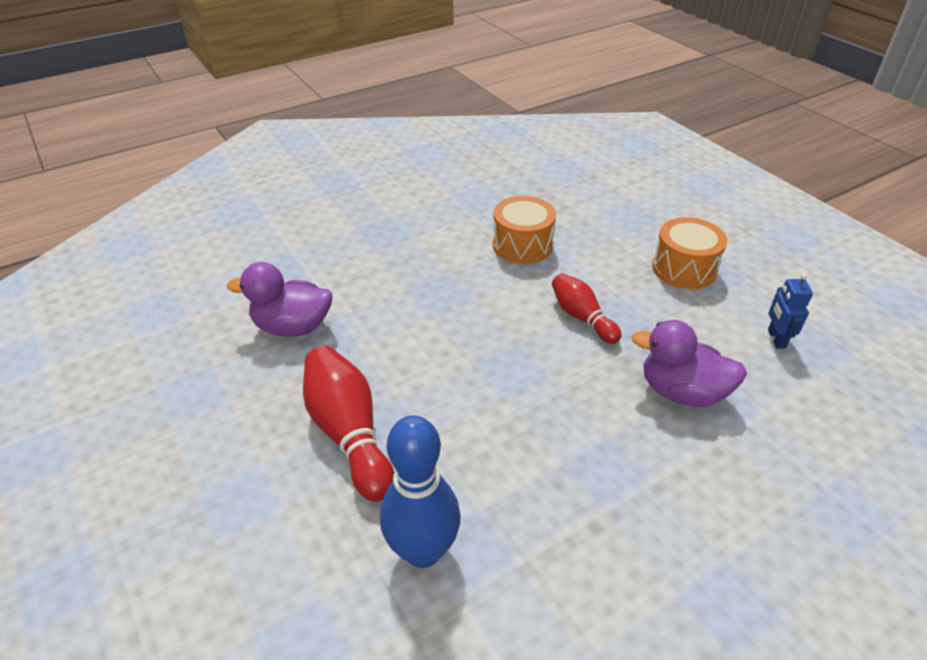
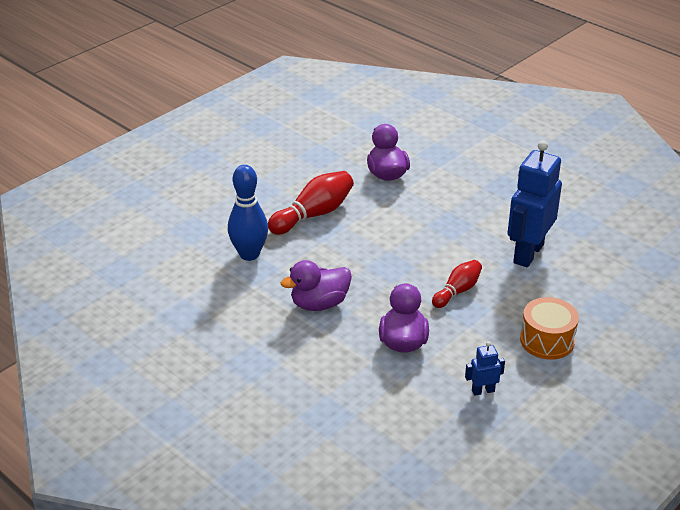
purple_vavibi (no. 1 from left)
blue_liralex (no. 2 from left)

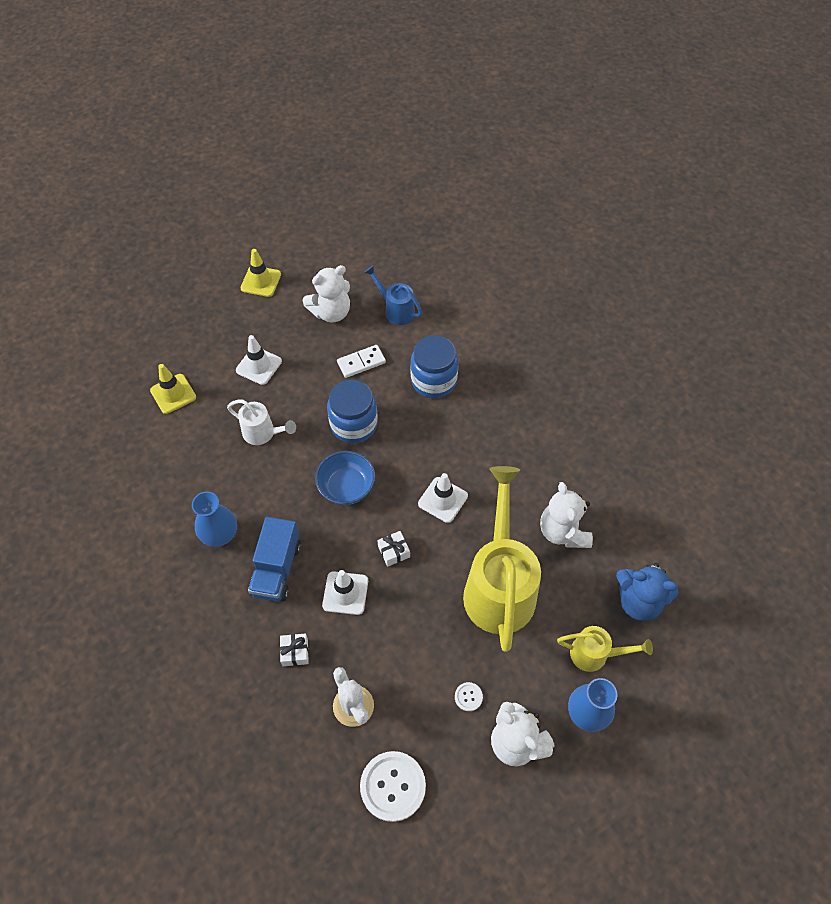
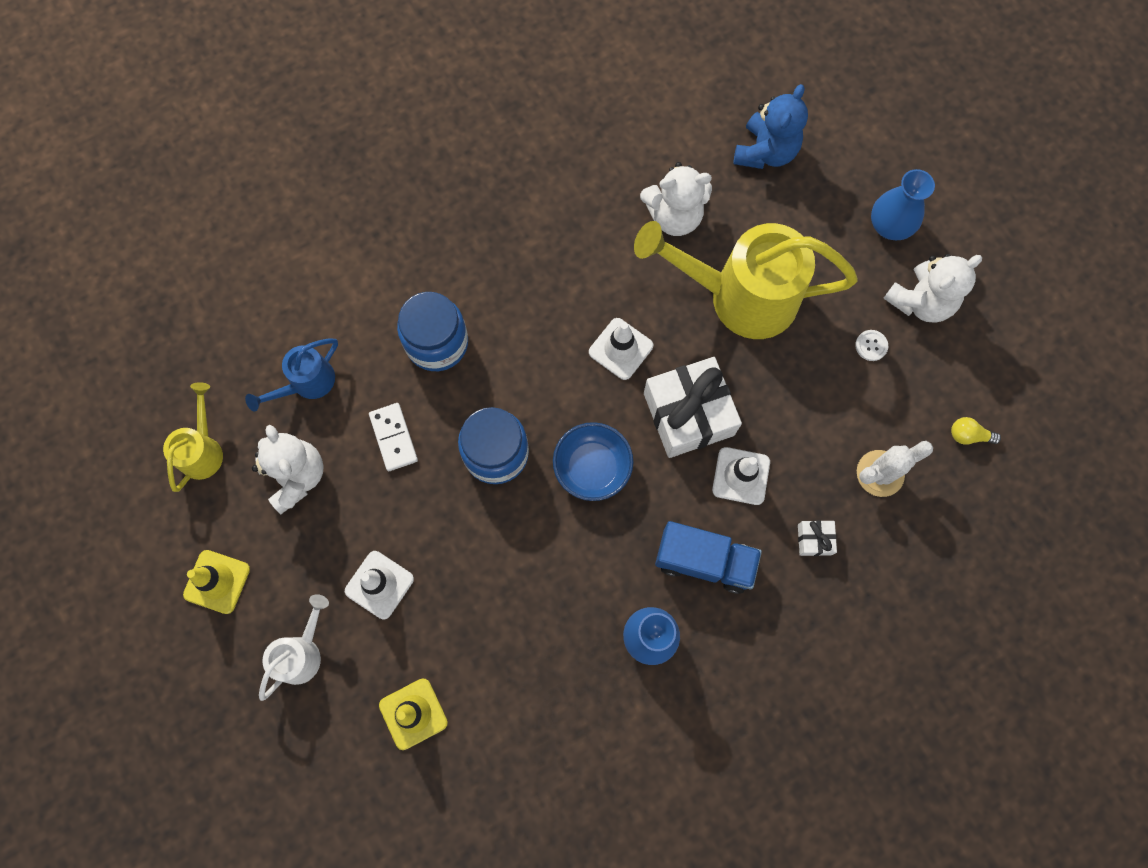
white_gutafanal
yellow_gutafanal (no. 1 from left)
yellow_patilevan
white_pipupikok (no. 1 from left)

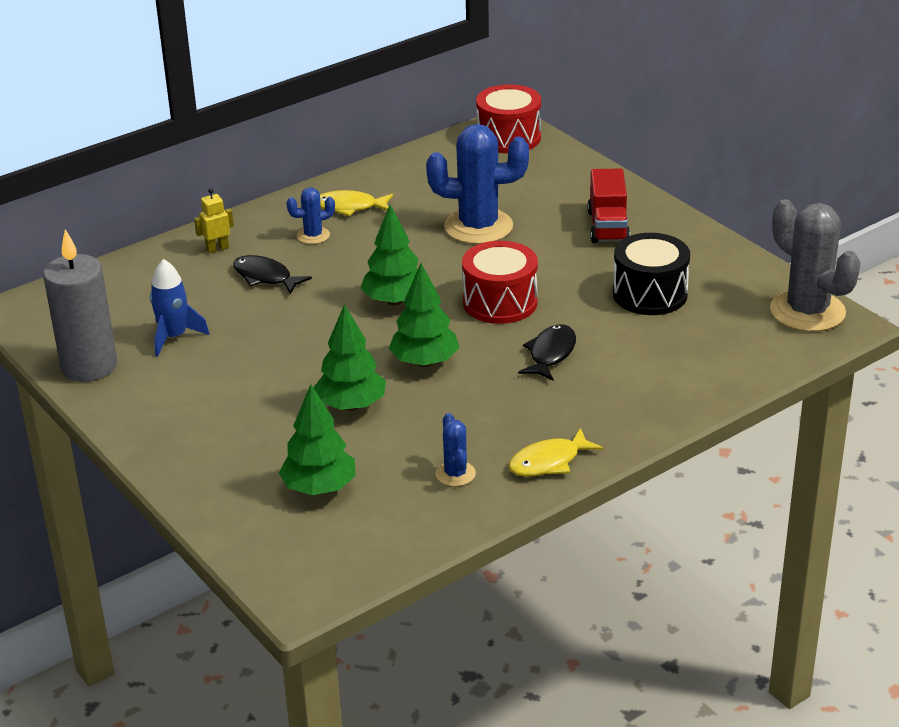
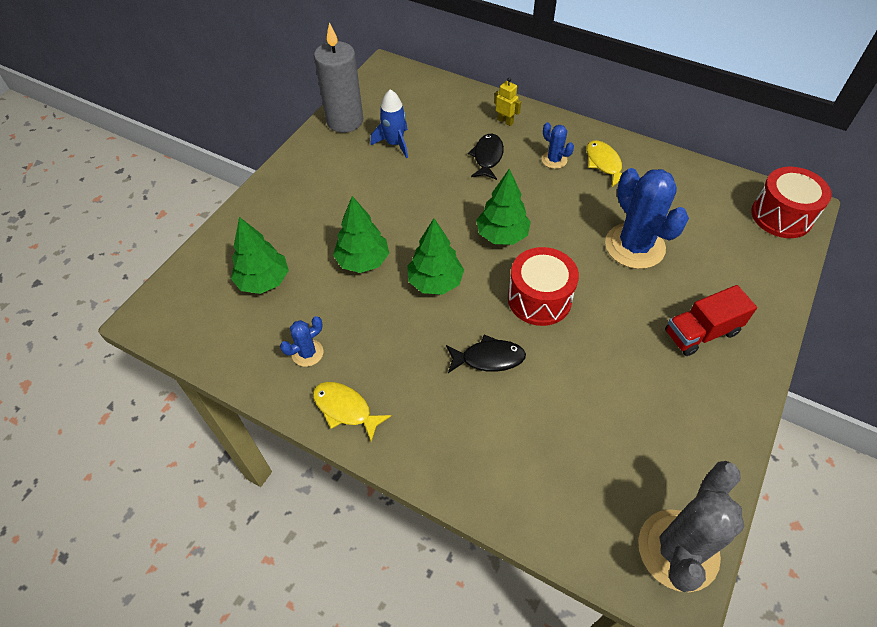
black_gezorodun

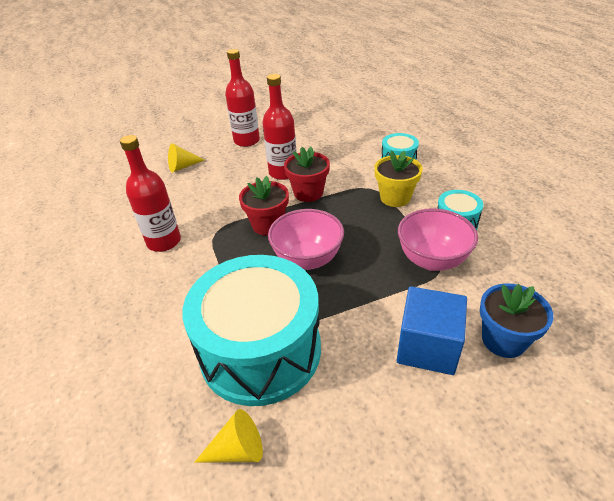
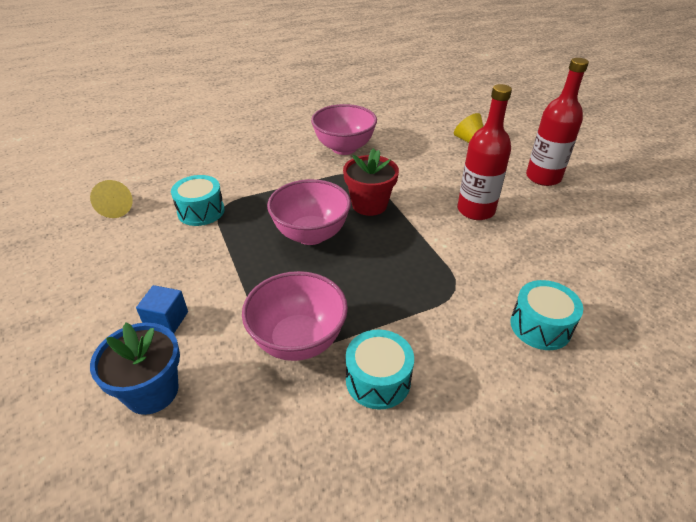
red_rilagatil (no. 2 from left in the first image)
yellow_rilagatil
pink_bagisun (no. 3 from left)
turquoise_gezorodun (no. 1 from left)
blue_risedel

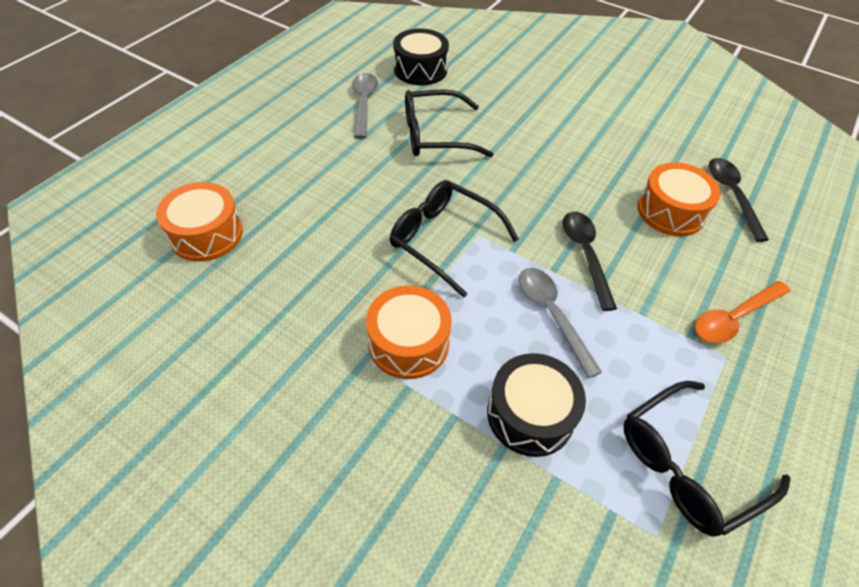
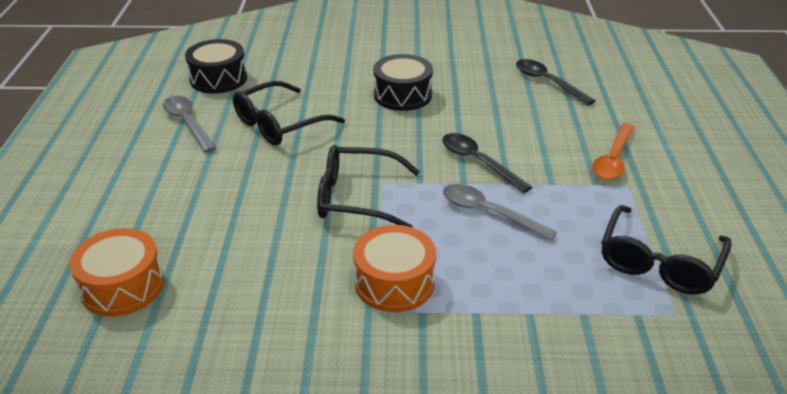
orange_gezorodun (no. 3 from left in the first image)
black_gezorodun (no. 2 from left)

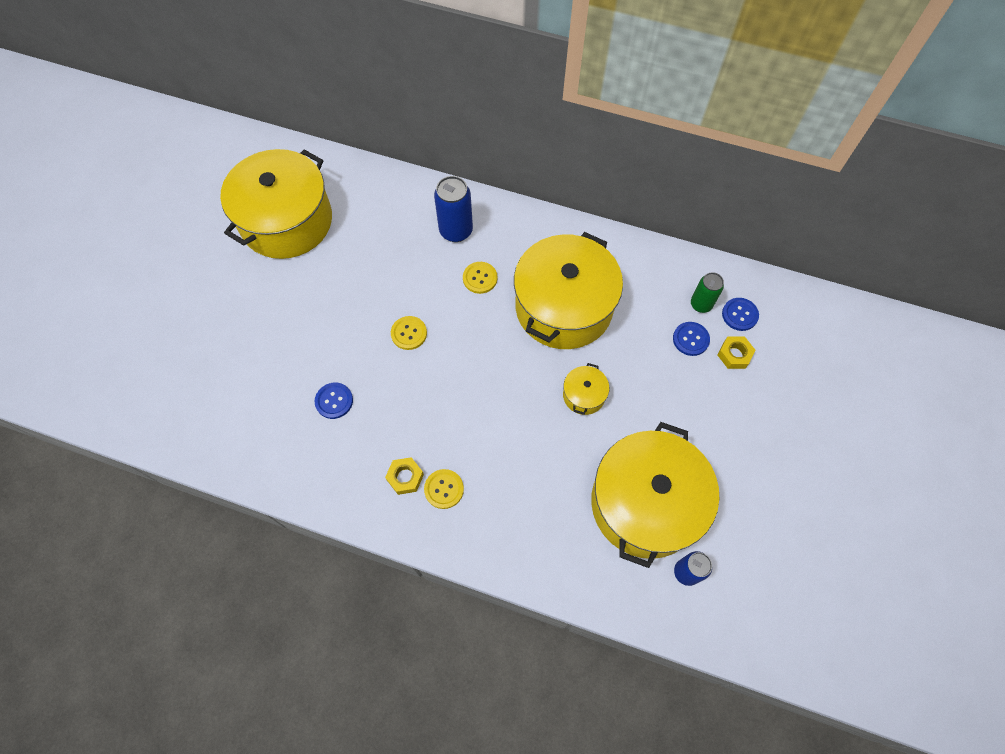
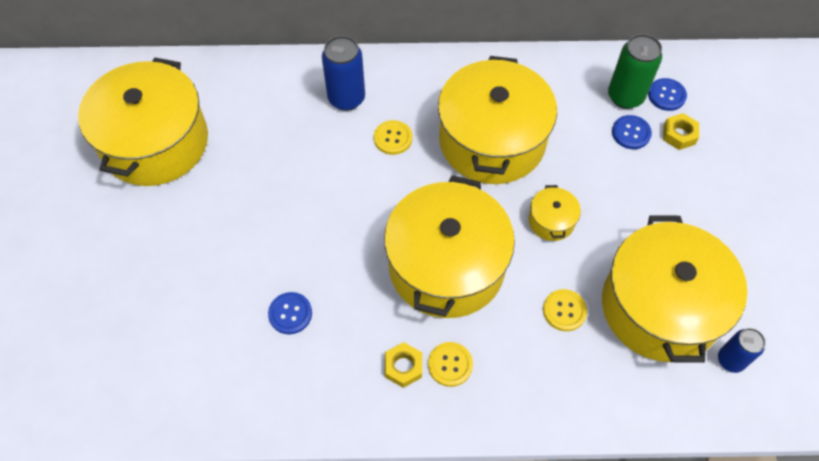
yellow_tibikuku (no. 2 from left)
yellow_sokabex (no. 3 from left)
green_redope

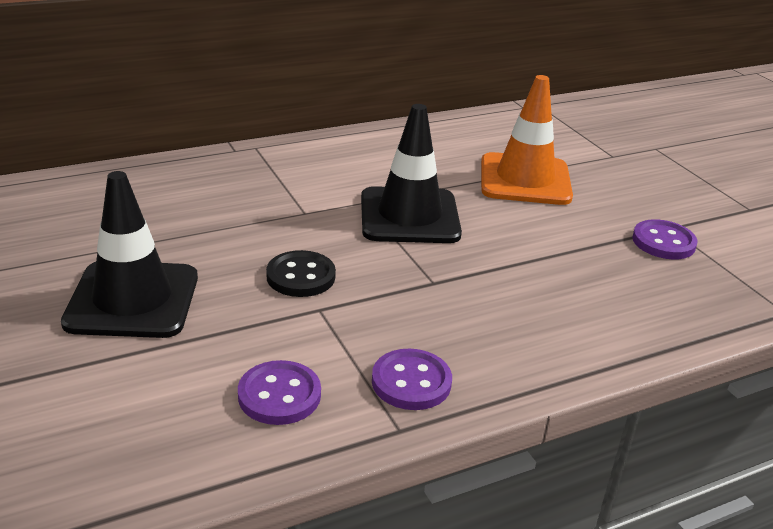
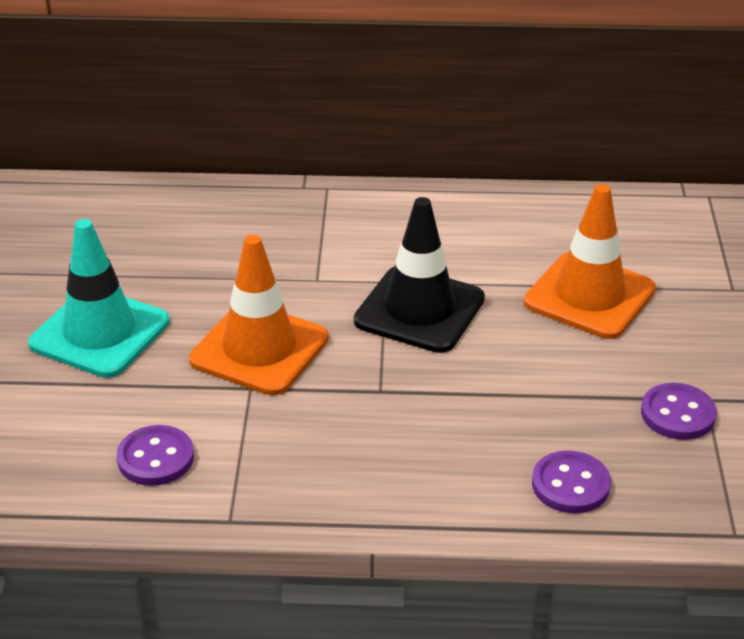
purple_sokabex (no. 2 from left)
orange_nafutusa (no. 1 from left)
turquoise_nafutusa

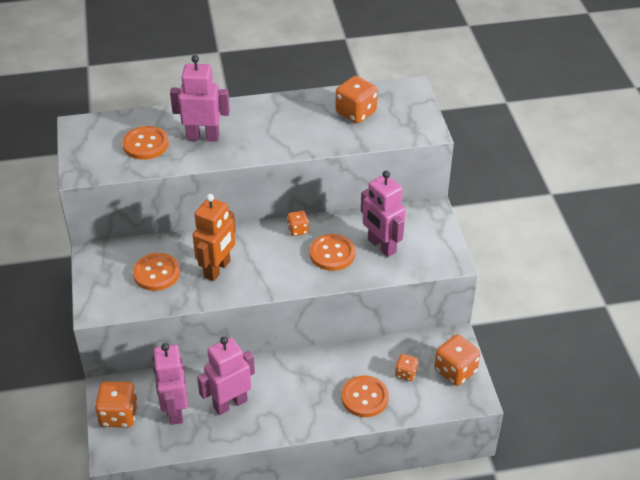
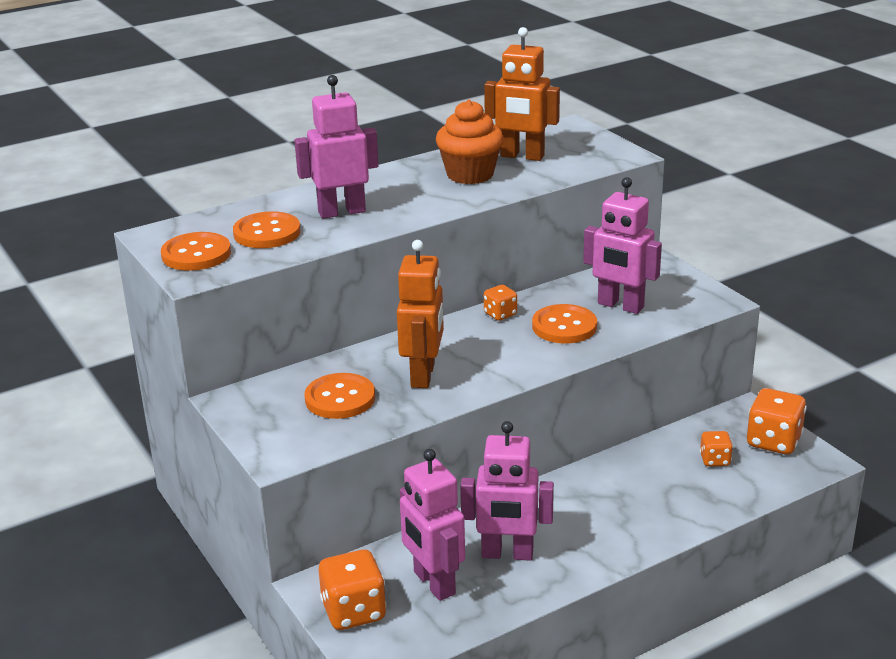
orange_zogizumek
orange_sokabex (no. 1 from left)
orange_liralex (no. 2 from left)
pink_liralex (no. 3 from left)

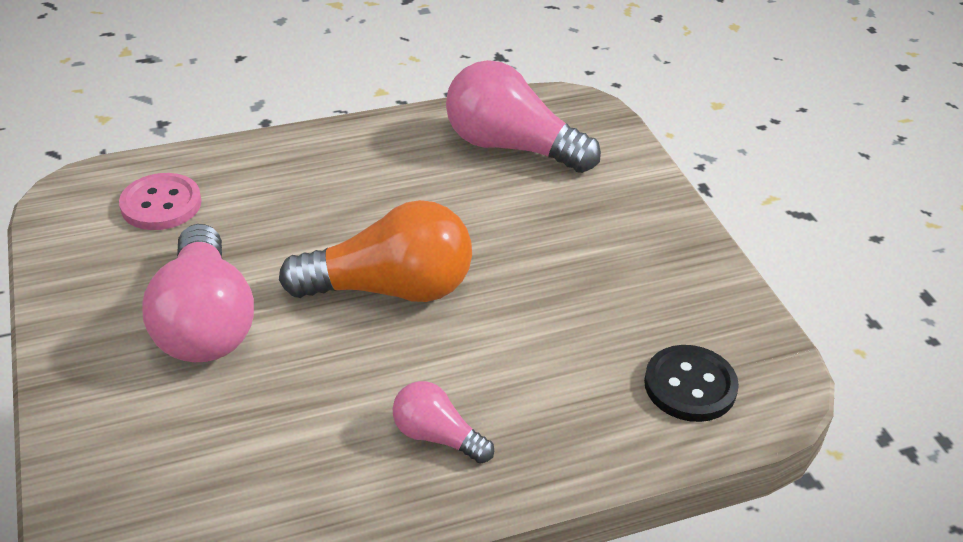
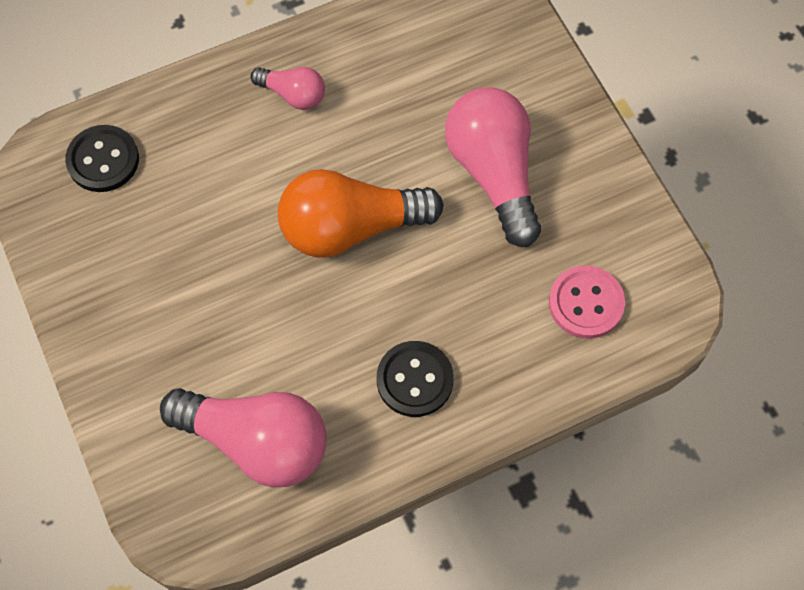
black_sokabex (no. 2 from left)

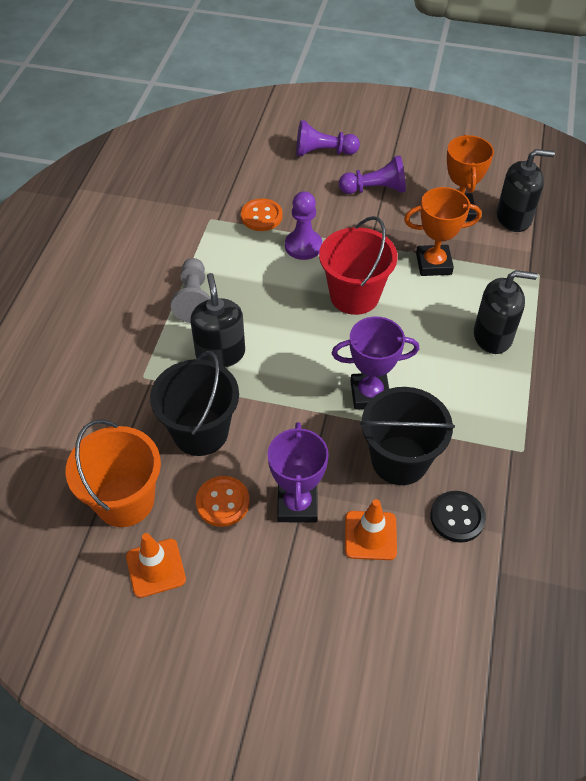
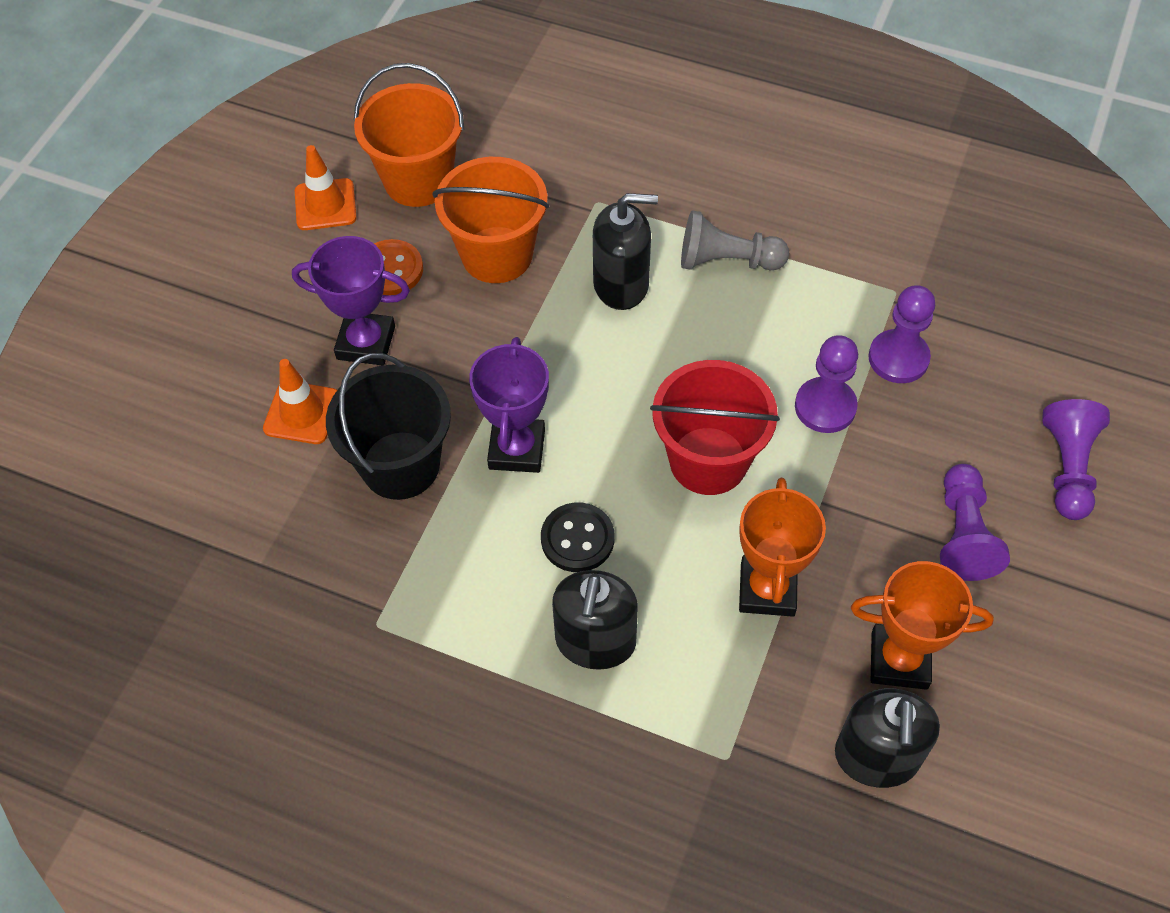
black_sokabex
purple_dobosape (no. 2 from left)
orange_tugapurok (no. 2 from left)

